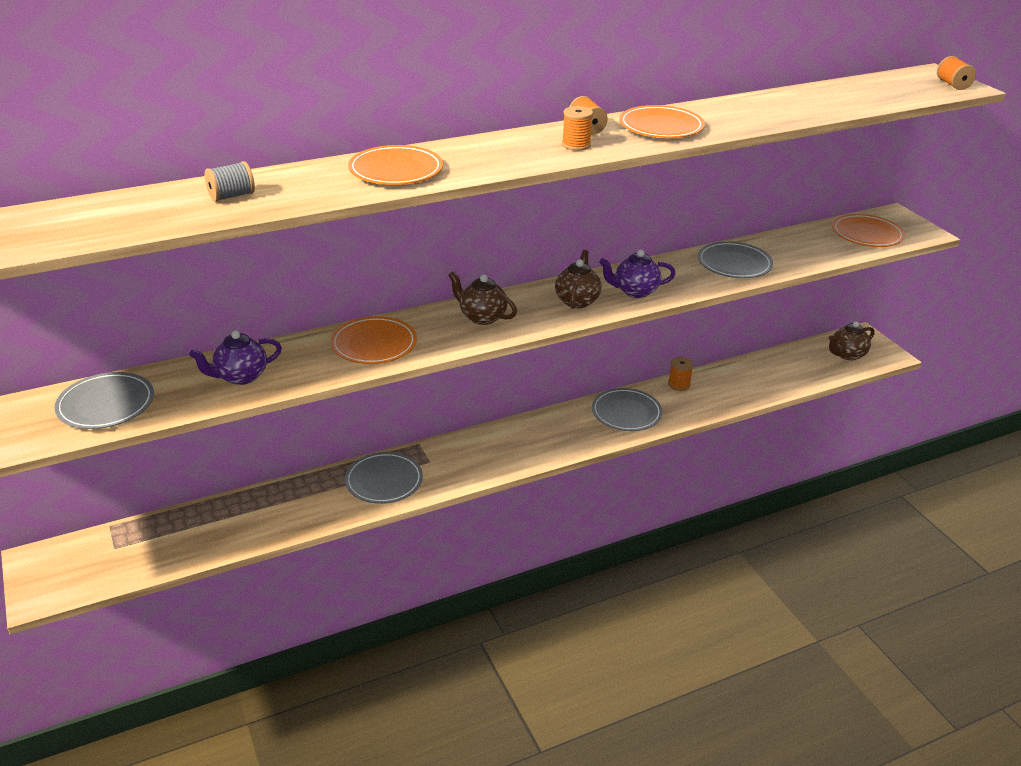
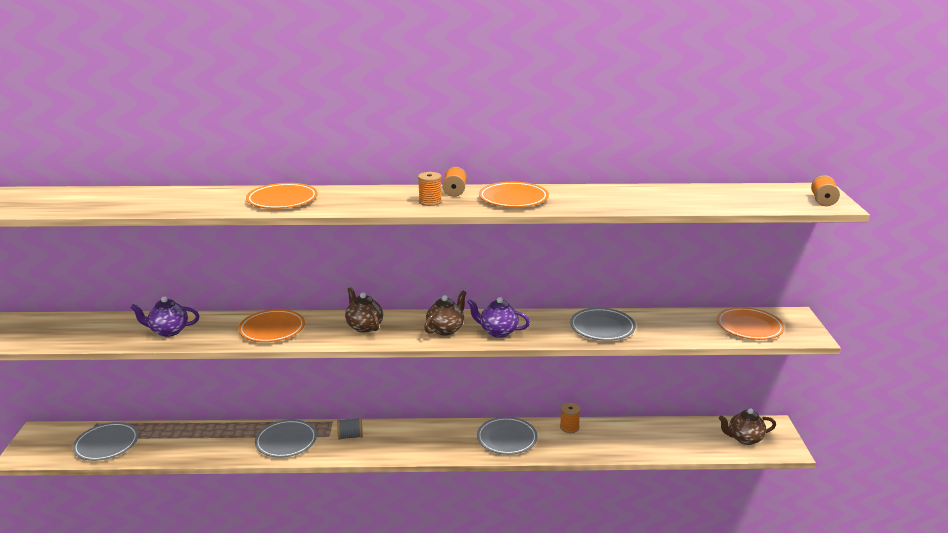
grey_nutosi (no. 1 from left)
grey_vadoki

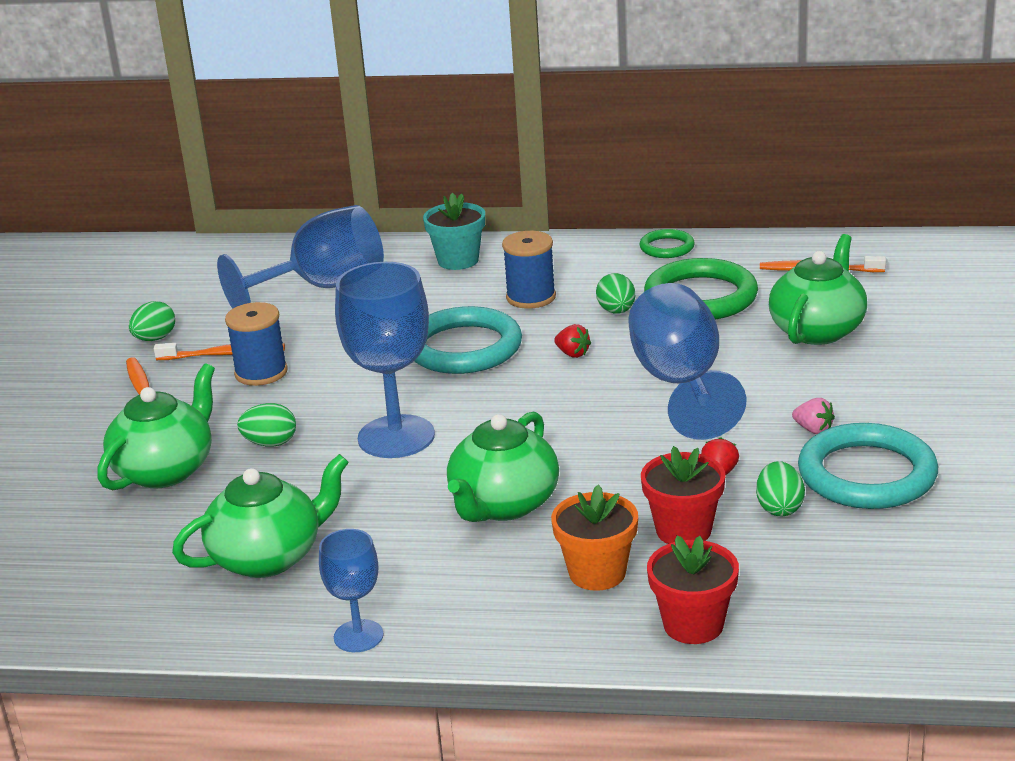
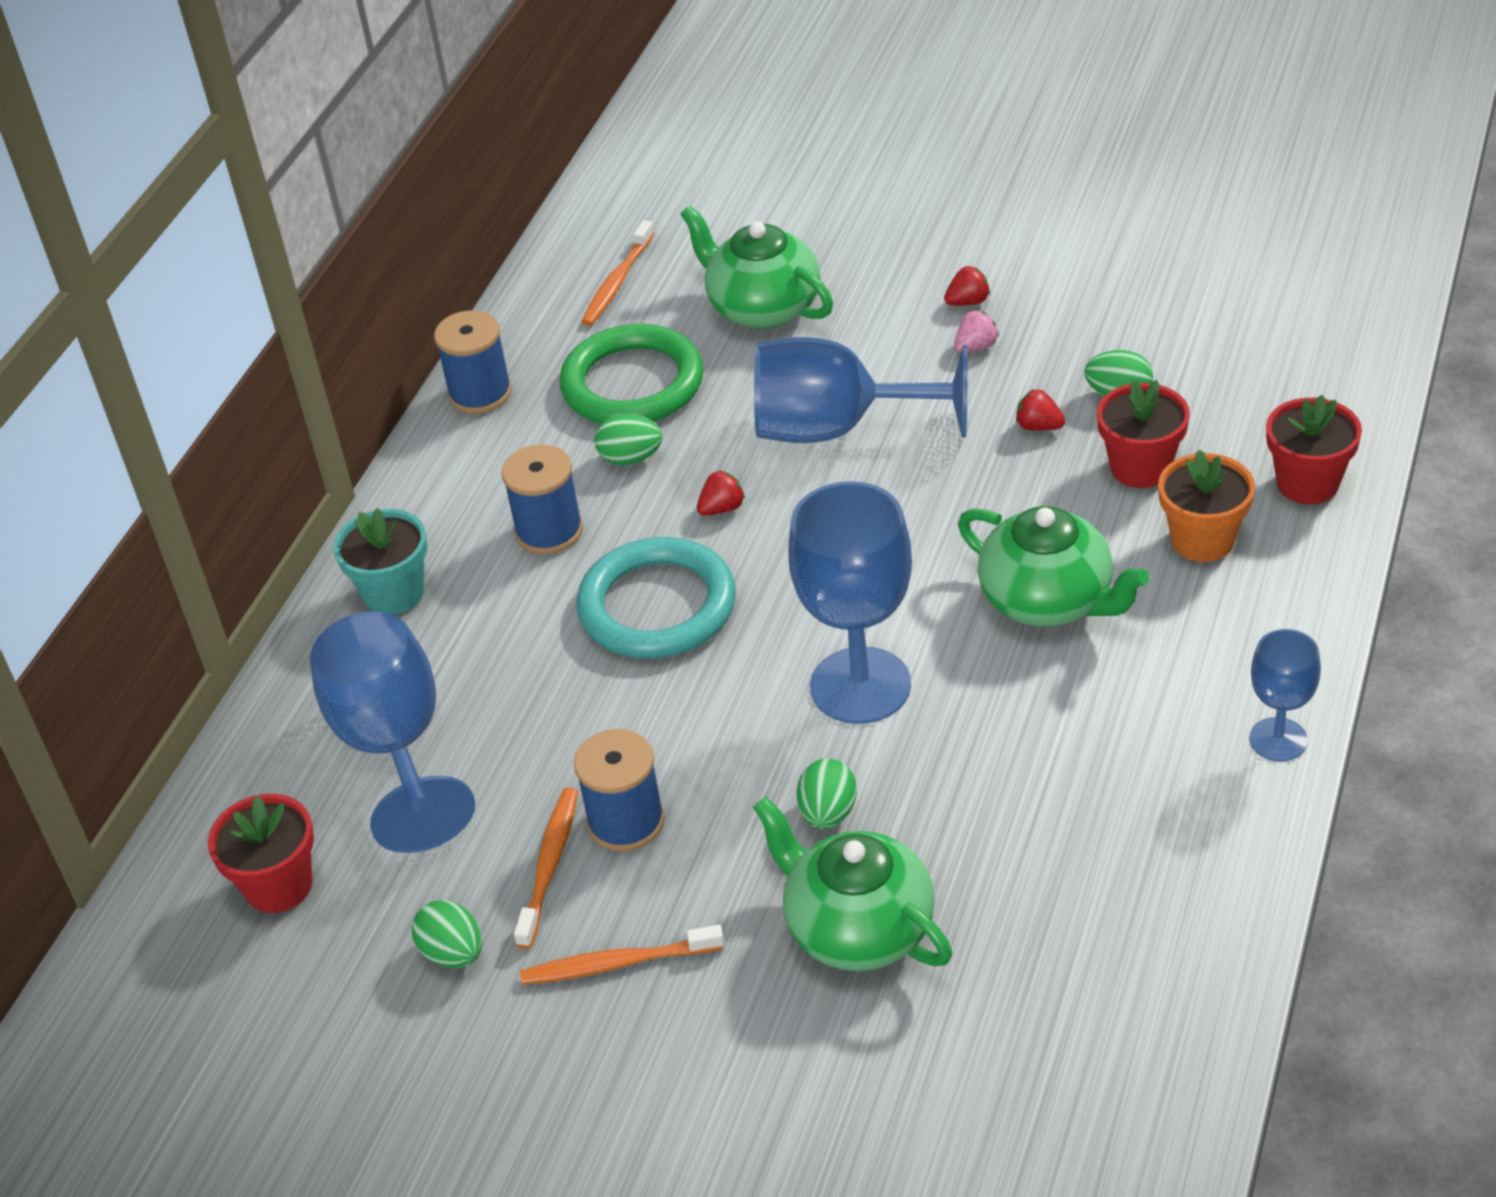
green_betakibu (no. 2 from left in the first image)
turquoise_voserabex (no. 2 from left in the first image)
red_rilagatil (no. 1 from left)
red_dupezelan (no. 2 from left)
blue_vadoki (no. 1 from left)

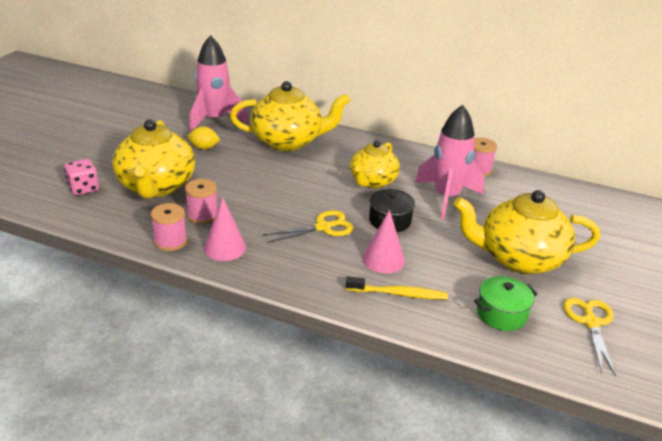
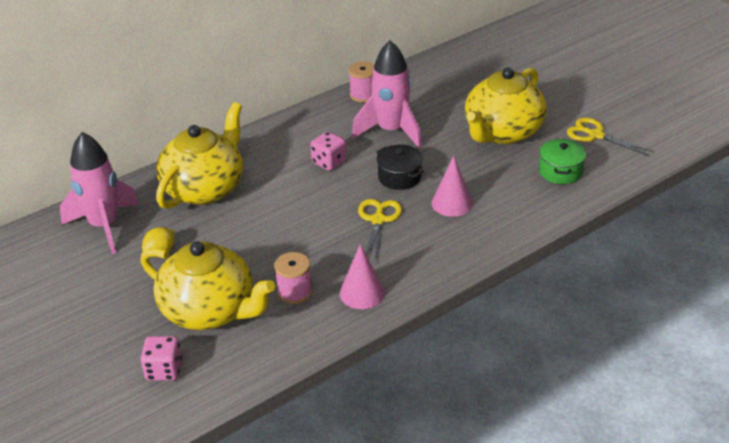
pink_vadoki (no. 1 from left in the first image)
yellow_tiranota
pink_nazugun (no. 2 from left)

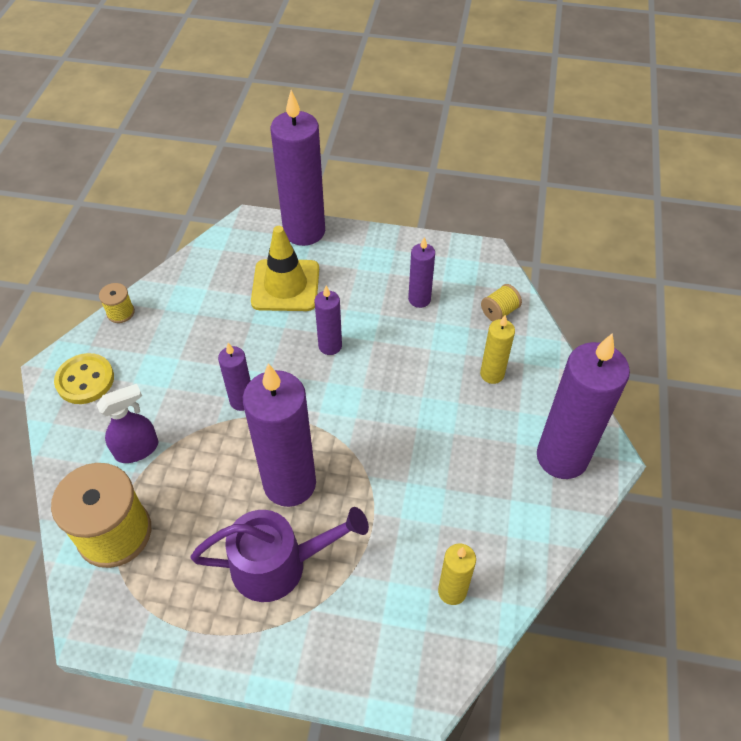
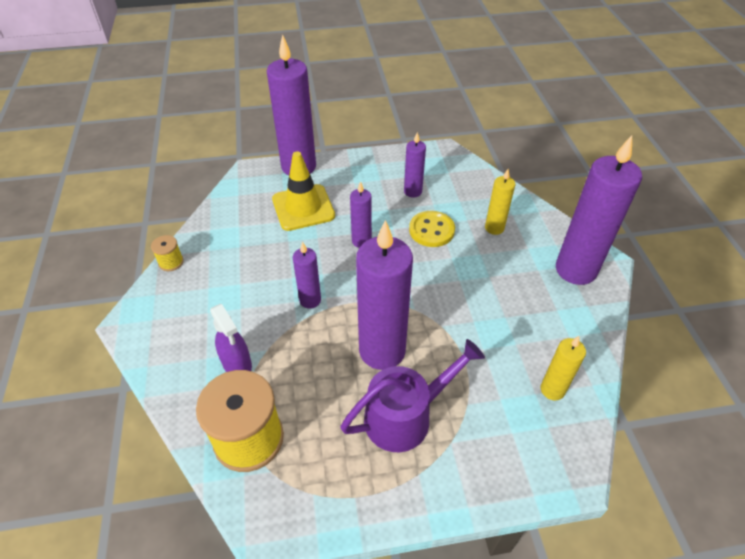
yellow_vadoki (no. 3 from left in the first image)
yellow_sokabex
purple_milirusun

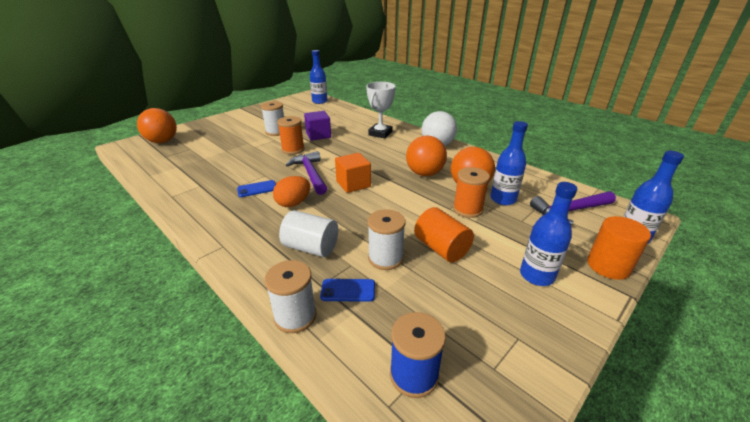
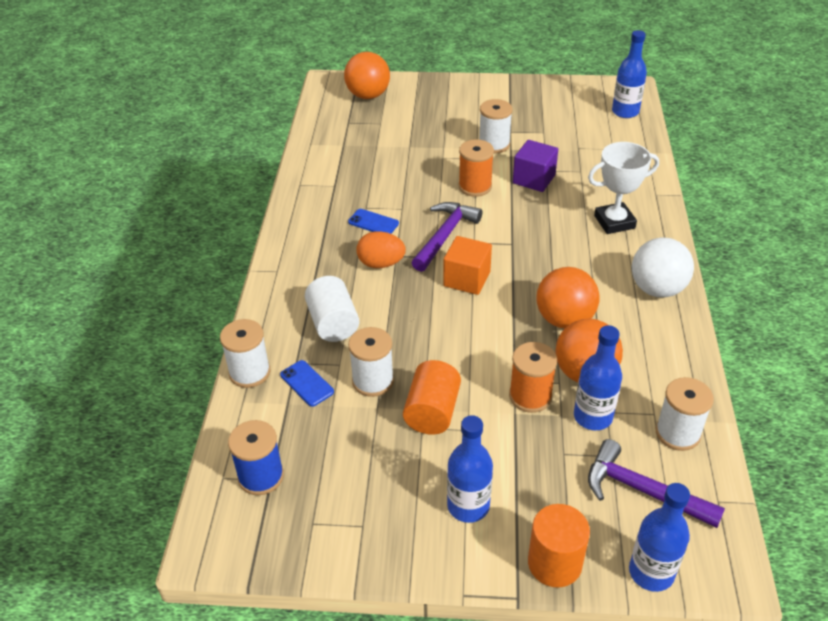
white_vadoki (no. 4 from left)

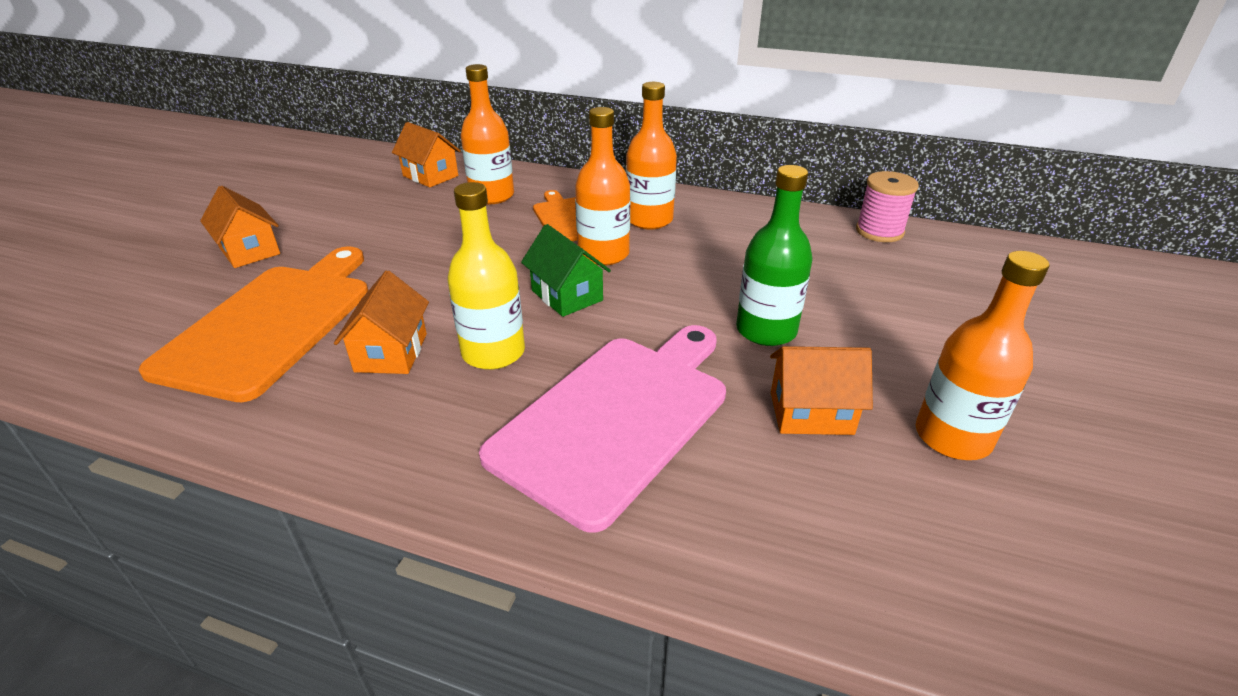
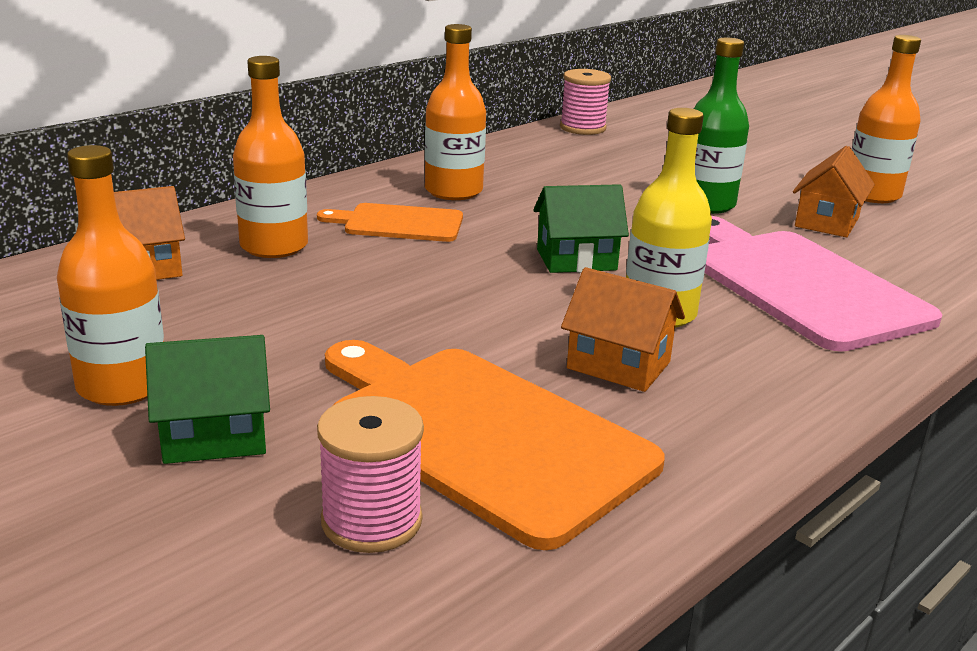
pink_vadoki (no. 1 from left)
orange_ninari (no. 1 from left)
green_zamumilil (no. 1 from left)

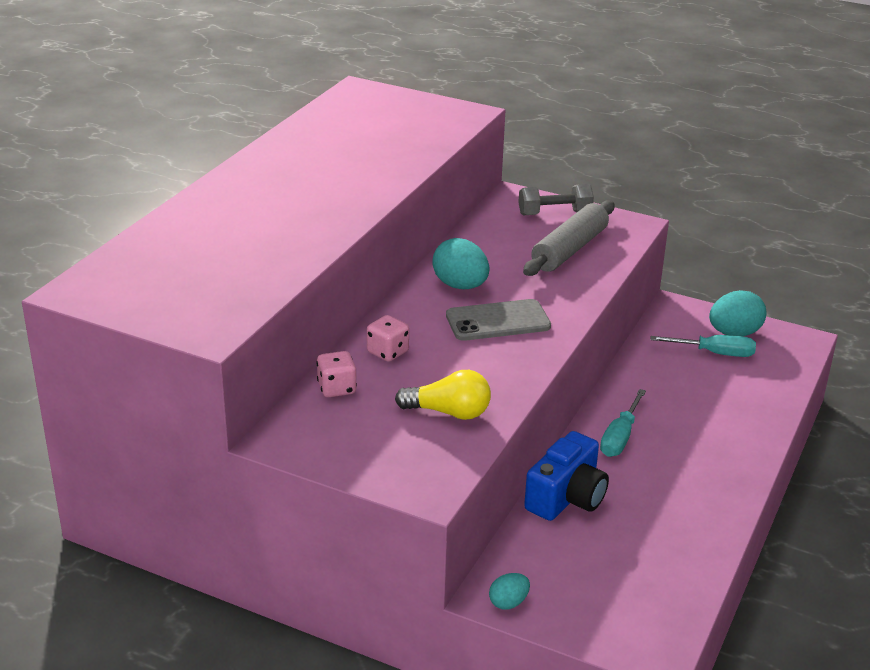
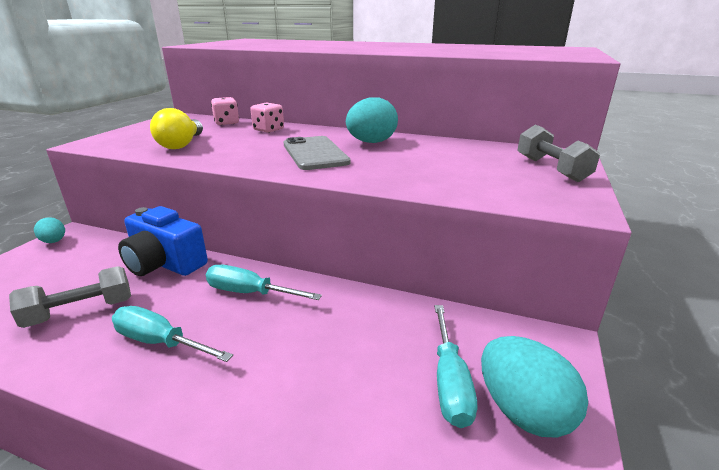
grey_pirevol
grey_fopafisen (no. 1 from left)
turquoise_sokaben (no. 1 from left)

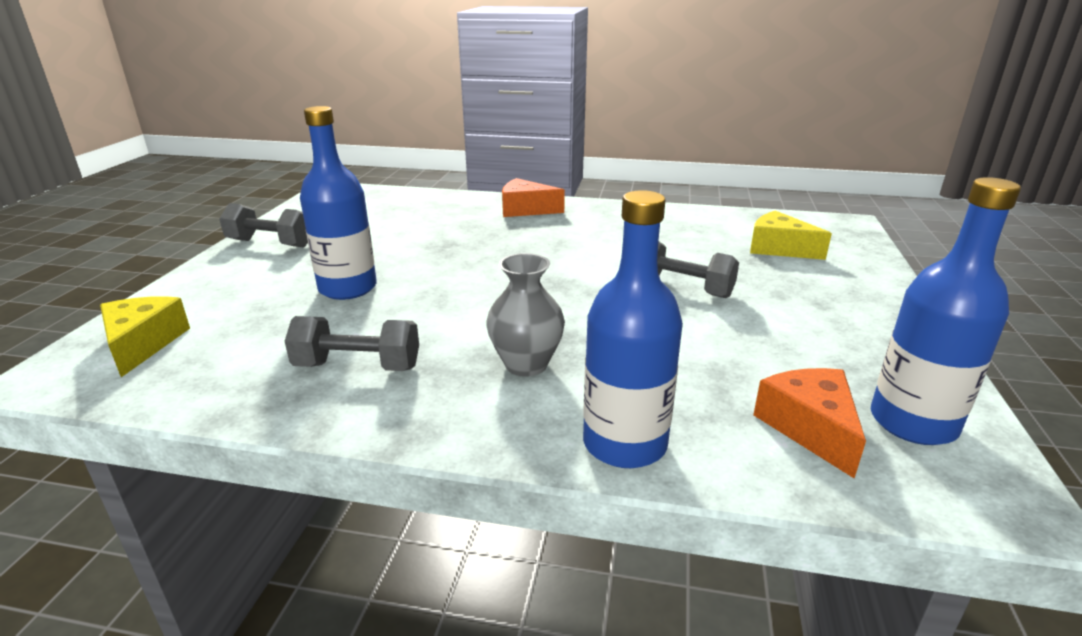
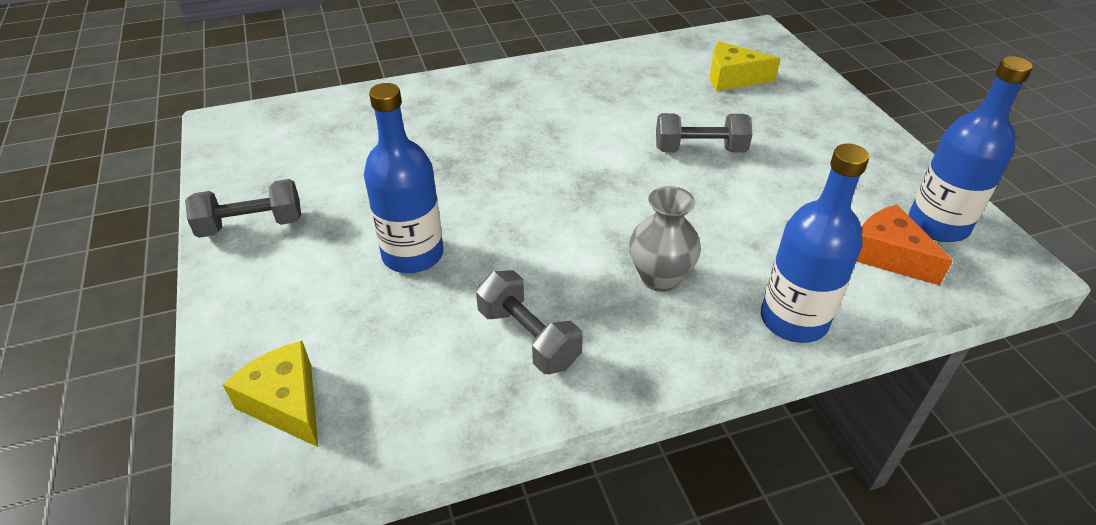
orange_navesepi (no. 1 from left in the first image)
grey_fopafisen (no. 2 from left)

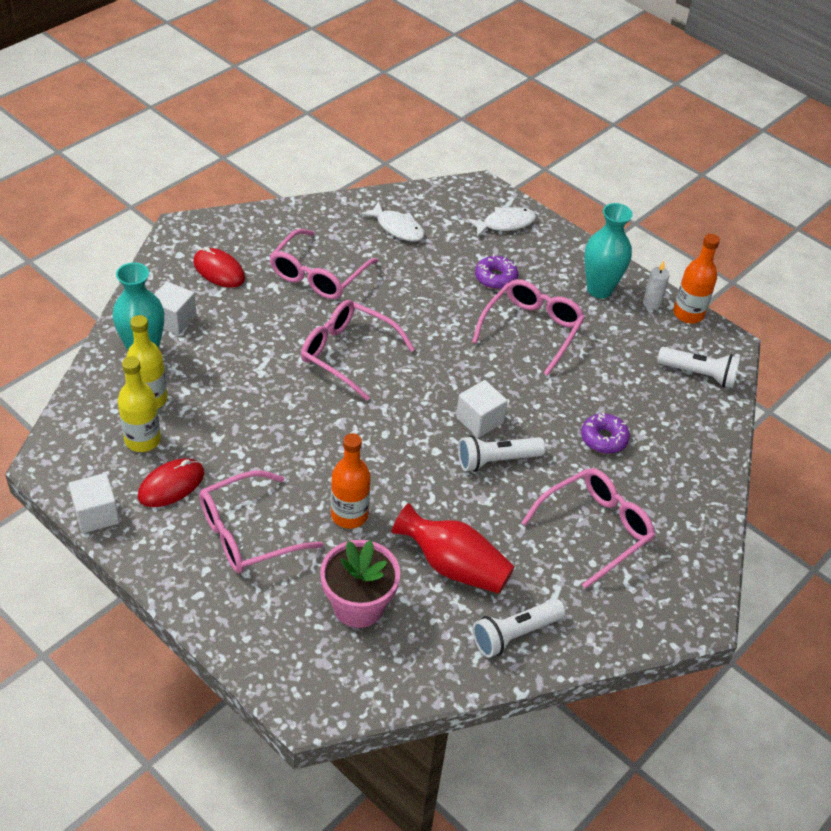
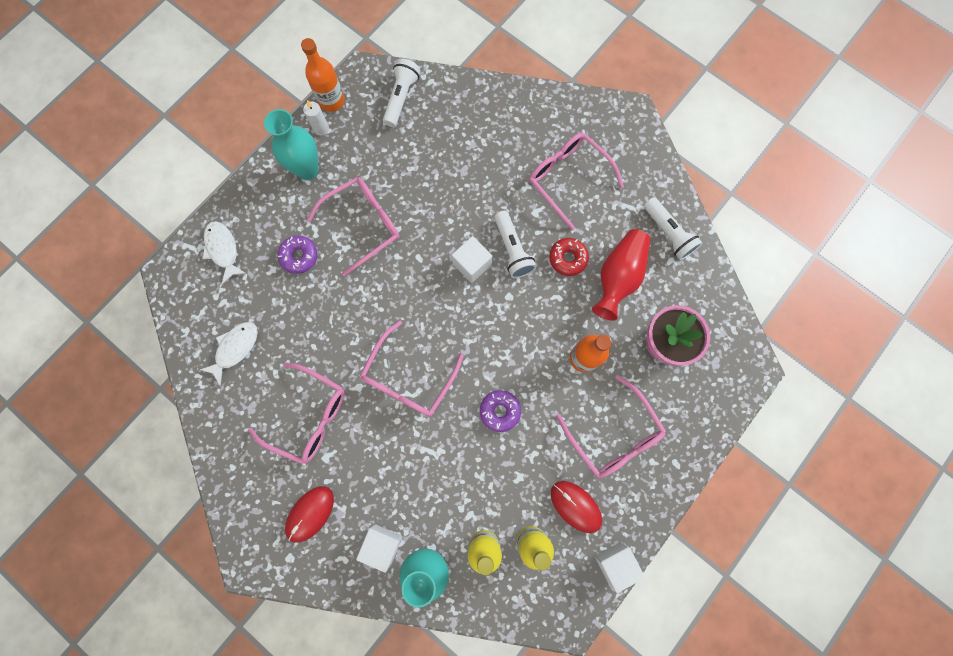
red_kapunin
purple_kapunin (no. 2 from left)
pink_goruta (no. 2 from left)

